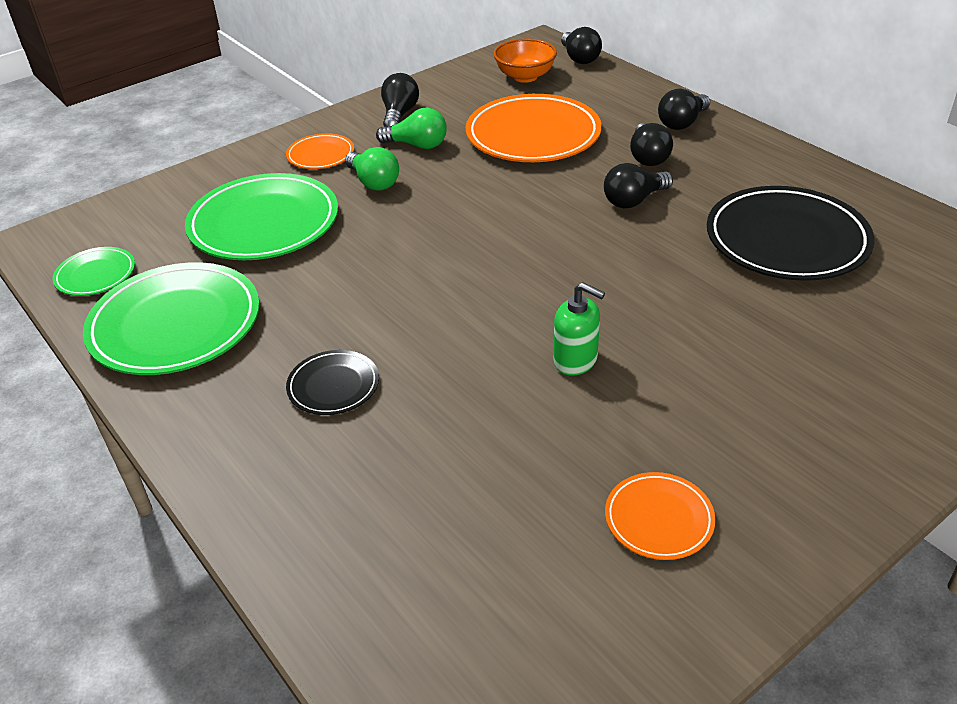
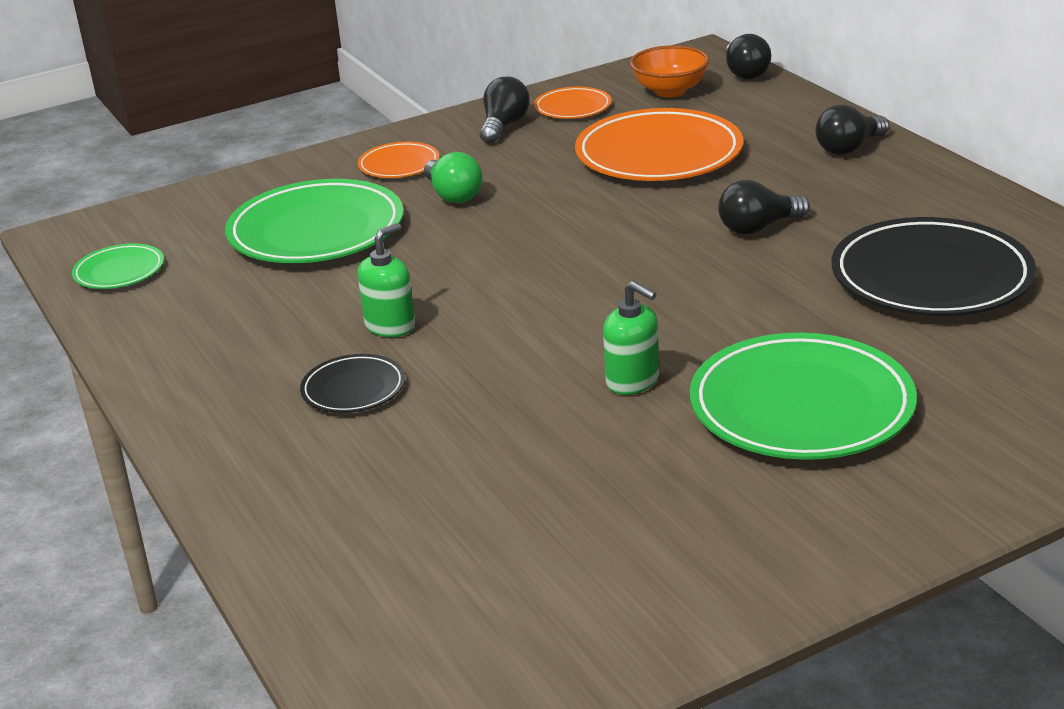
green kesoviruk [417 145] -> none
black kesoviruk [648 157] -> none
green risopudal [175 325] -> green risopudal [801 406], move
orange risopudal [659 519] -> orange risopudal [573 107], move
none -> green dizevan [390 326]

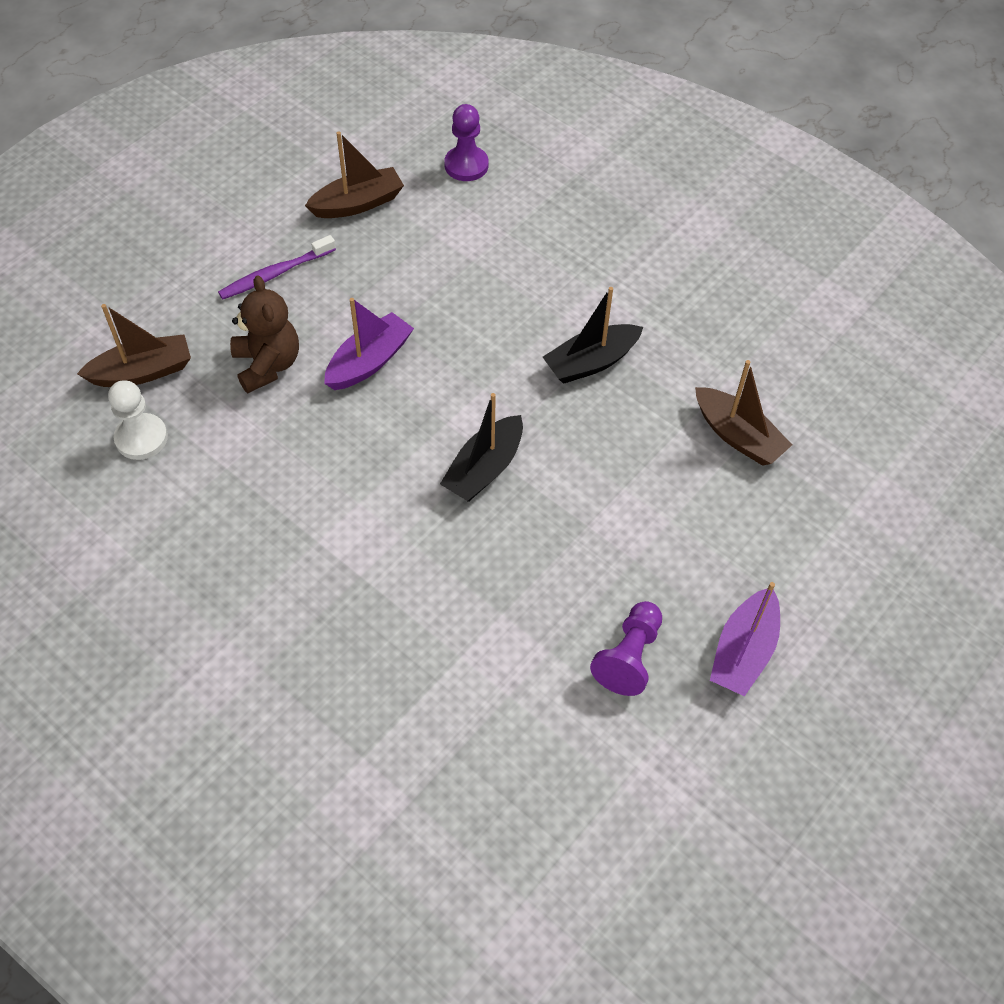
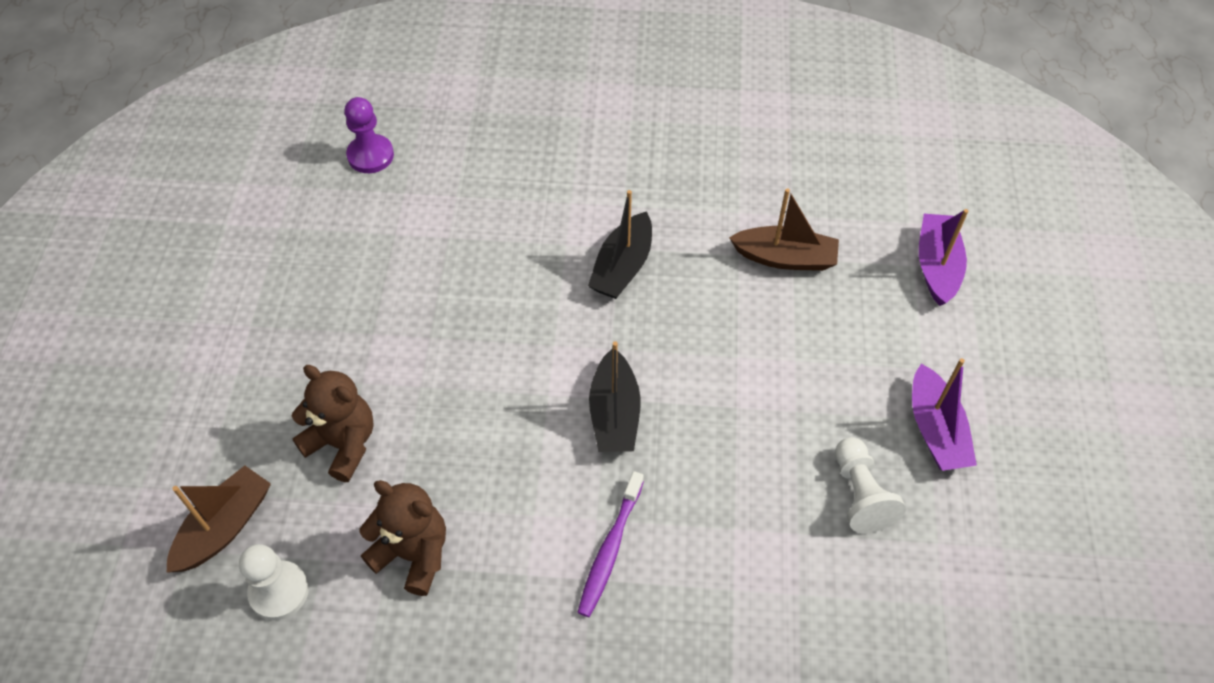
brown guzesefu [358 203] -> none
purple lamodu [275 274] -> purple lamodu [610 549], move
purple guzesefu [369 361] -> purple guzesefu [937 266], move
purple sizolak [629 656] -> white sizolak [860 494]
none -> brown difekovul [413 553]

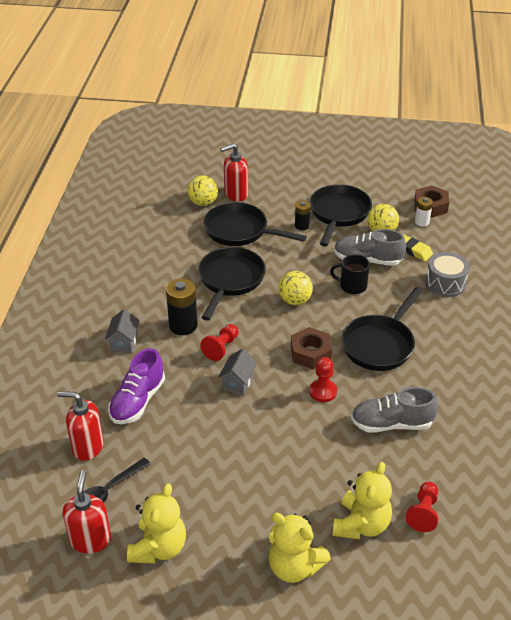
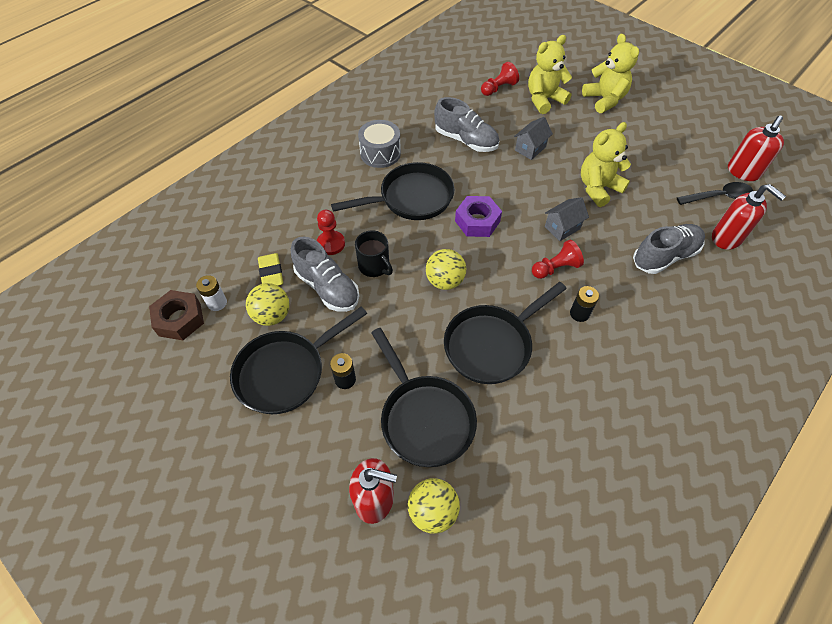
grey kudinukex [445 283] -> grey kudinukex [380 153], move
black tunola [183 325] -> black tunola [579 313], x0.59
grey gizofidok [124 342] -> grey gizofidok [530 148], move
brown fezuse [310 353] -> purple fezuse [477 221]
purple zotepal [137 401] -> grey zotepal [664 256]
red sizolak [323 391] -> red sizolak [331 244], move
yellow difekovul [159 548] -> yellow difekovul [598 188], move

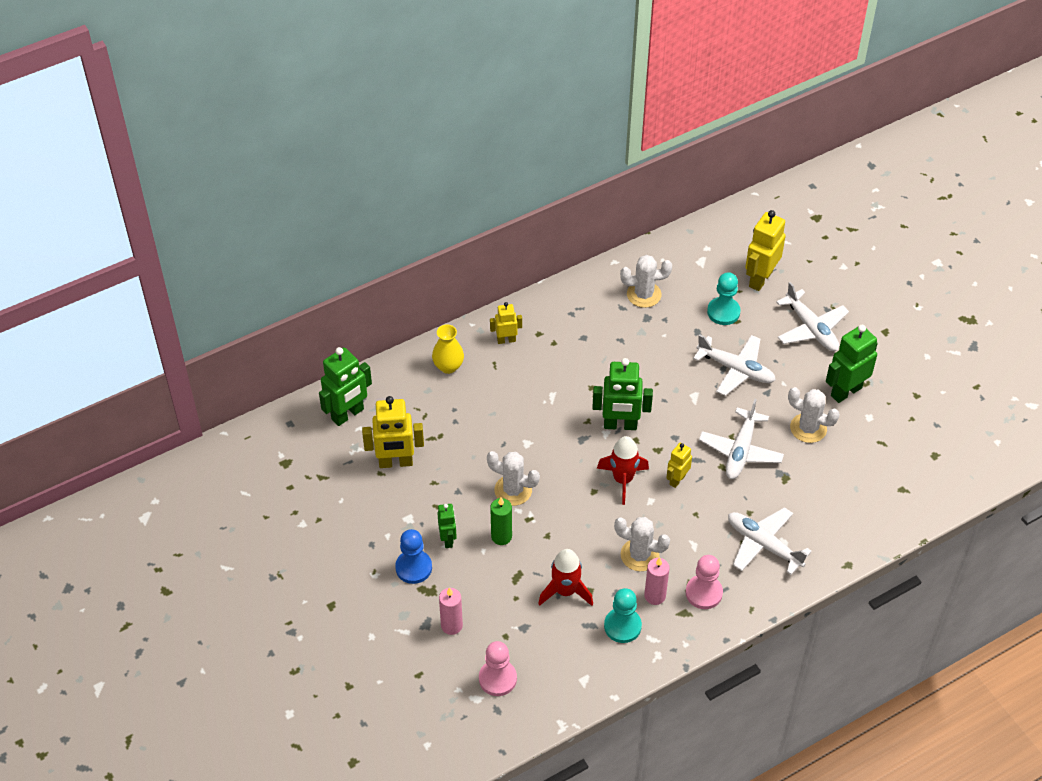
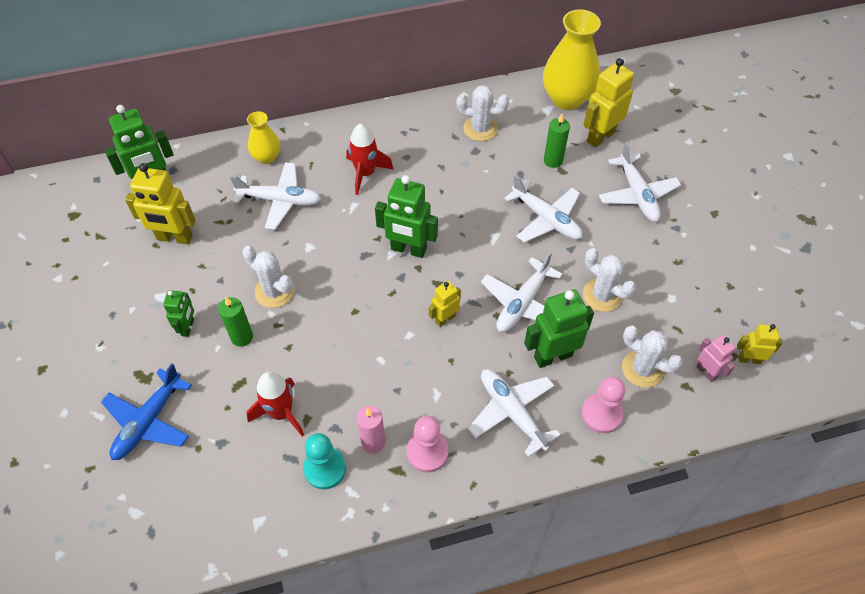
turquoise sizolak [723 312] -> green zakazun [553 160]
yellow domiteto [506 340] -> yellow domiteto [749 359], move
green domiteto [845 391] -> green domiteto [552 356], move
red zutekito [623 480] -> red zutekito [365 173], move
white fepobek [639 555] -> white fepobek [642 369], move
blue sizolak [413 568] -> none
pink zakazun [451 625] -> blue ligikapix [148 421]
pink sizolak [497 679] -> pink sizolak [601 414], move
none -> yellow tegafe [567 99]
none -> white ligikapix [280 200]
none -> pink domiteto [706 372]

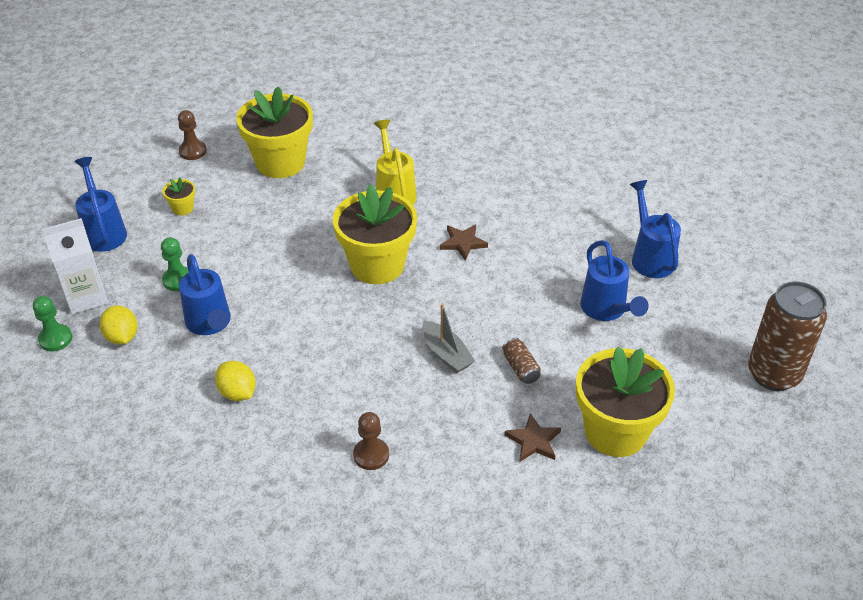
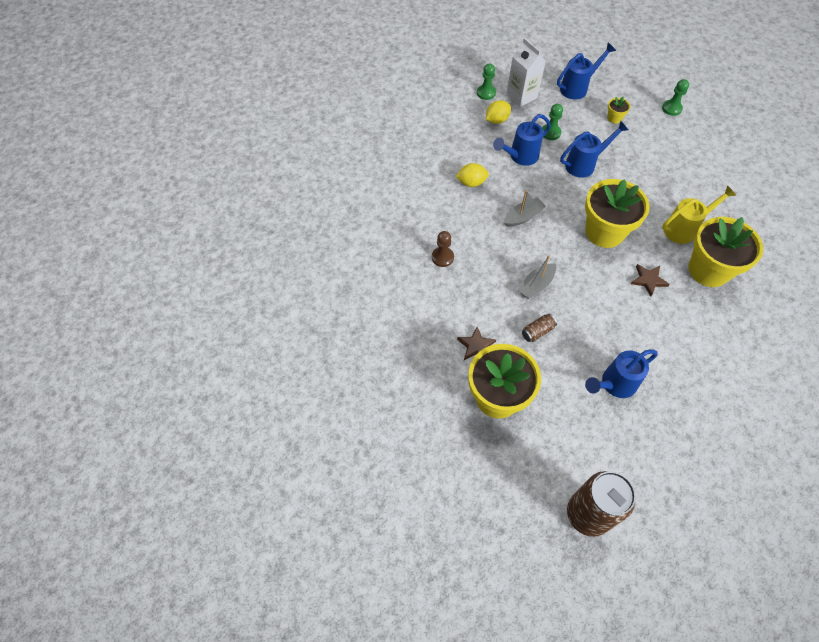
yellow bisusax [280 162] -> yellow bisusax [708 270], move
brown sizolak [192 151] -> green sizolak [671 108]
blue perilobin [650 257] -> blue perilobin [584 164], move
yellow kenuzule [237 393] -> yellow kenuzule [471 183], 45 degrees clockwise
none -> grey guzesefu [523 217]

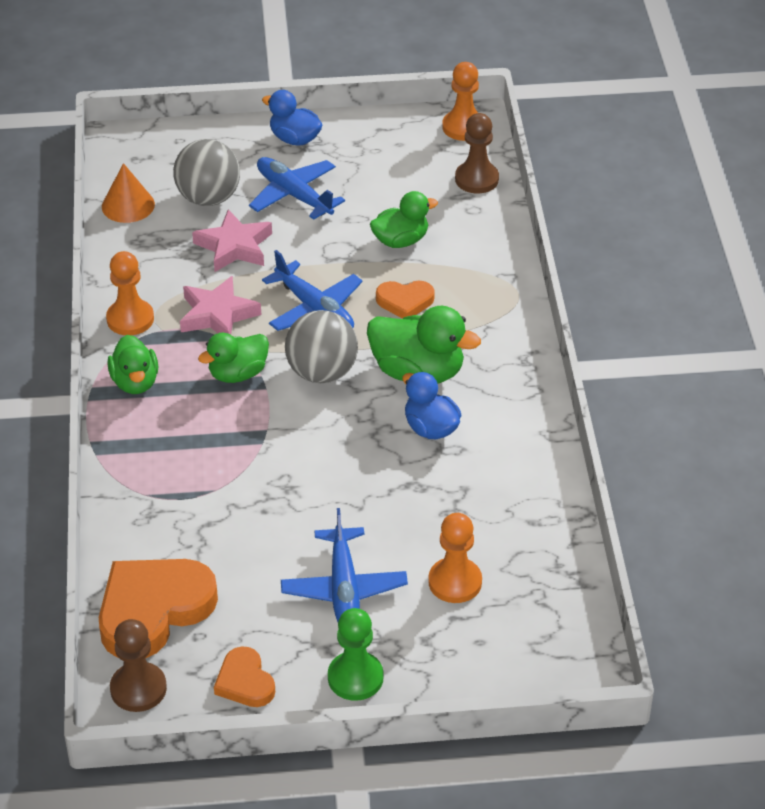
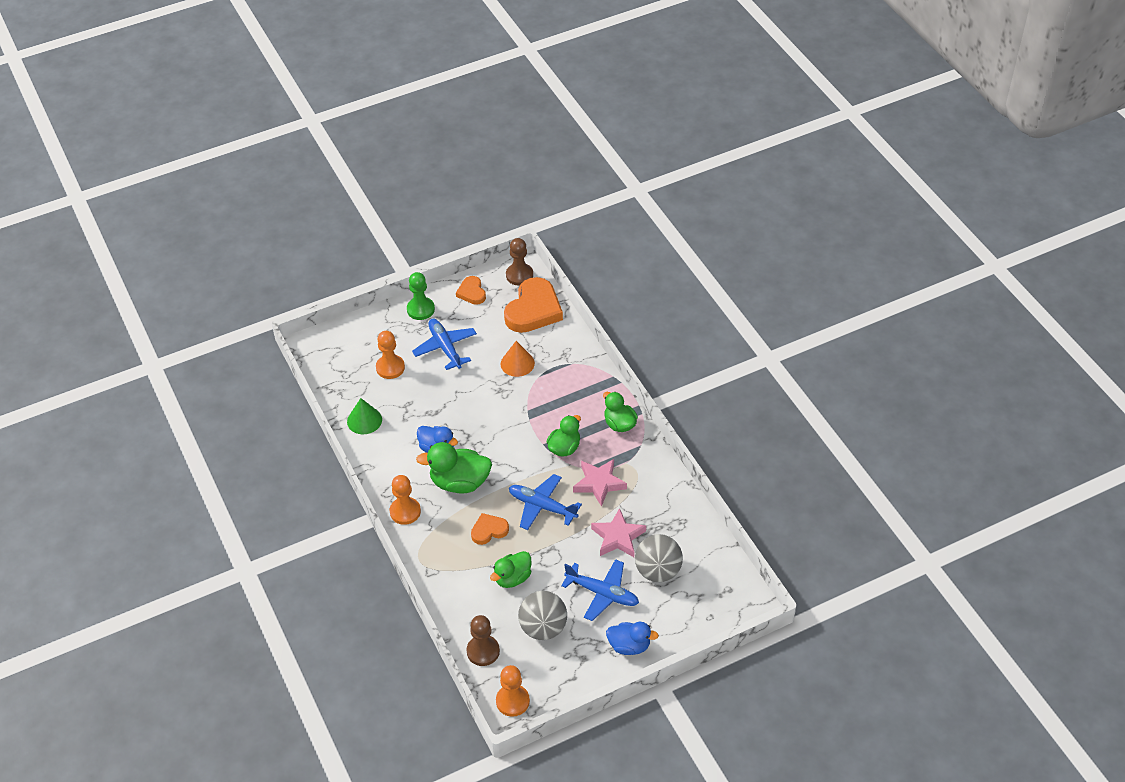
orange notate [128 205] -> orange notate [517 363], move
orange sizolak [130 319] -> orange sizolak [405 512], move
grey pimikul [322 372] -> grey pimikul [543 628], move
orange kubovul [245 682] -> orange kubovul [472 292], 150 degrees counterclockwise
none -> green notate [364 420]

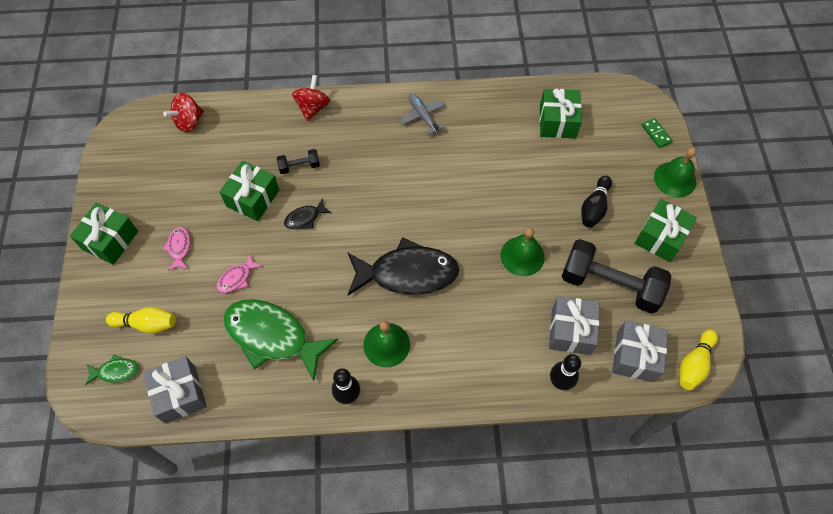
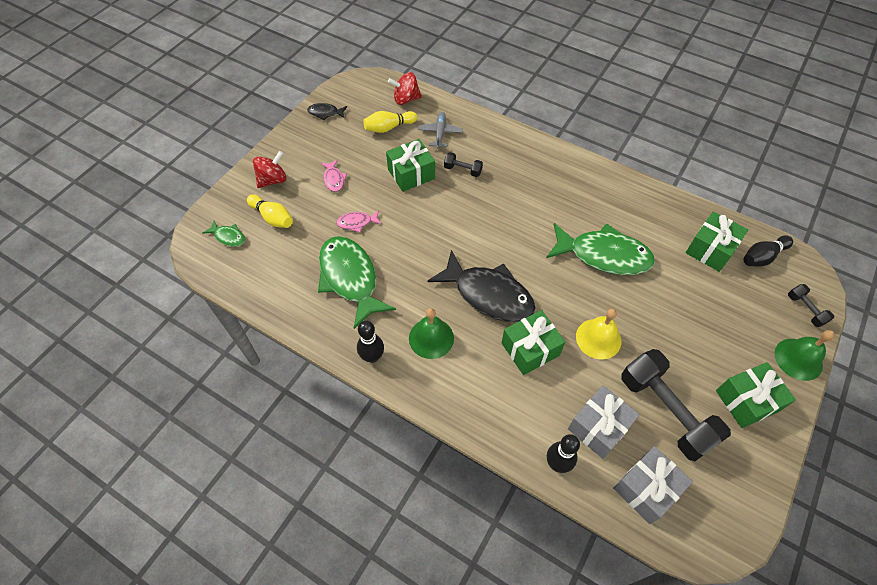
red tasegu [313 107] -> red tasegu [273 180], move
grey ligikapix [423 116] -> grey ligikapix [440 133], move
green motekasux [656 134] -> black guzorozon [805 310]
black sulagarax [594 207] -> black sulagarax [762 257], move
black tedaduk [305 218] -> black tedaduk [325 113], move
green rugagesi [110 240] -> green rugagesi [530 349], move
pink tedaduk [179 248] -> pink tedaduk [334 179], 135 degrees clockwise
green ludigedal [522 256] -> yellow ludigedal [598 338]
yellow sulagarax [694 364] -> yellow sulagarax [389 127], move
grey rugagesi [180 394] -> none
none -> green tedaduk [604 255]

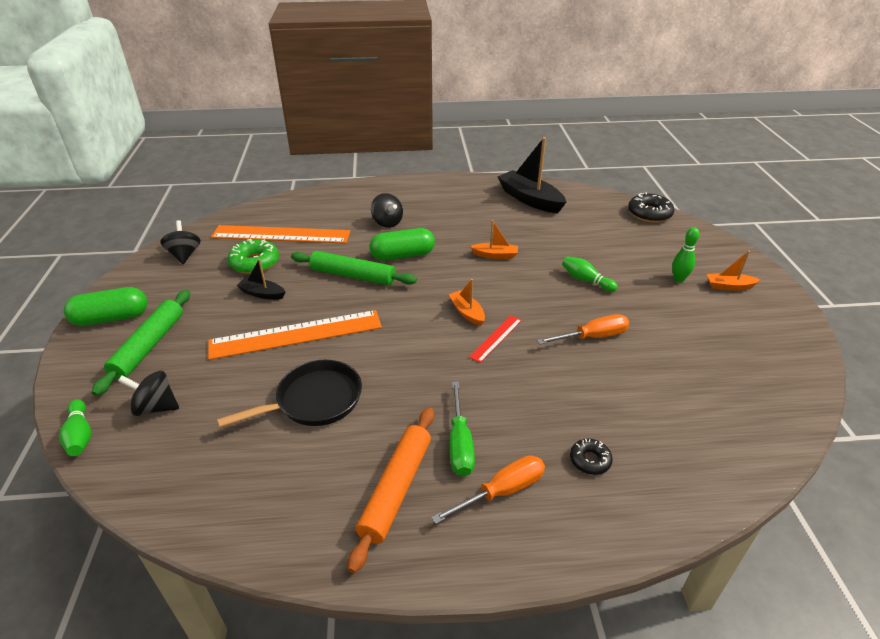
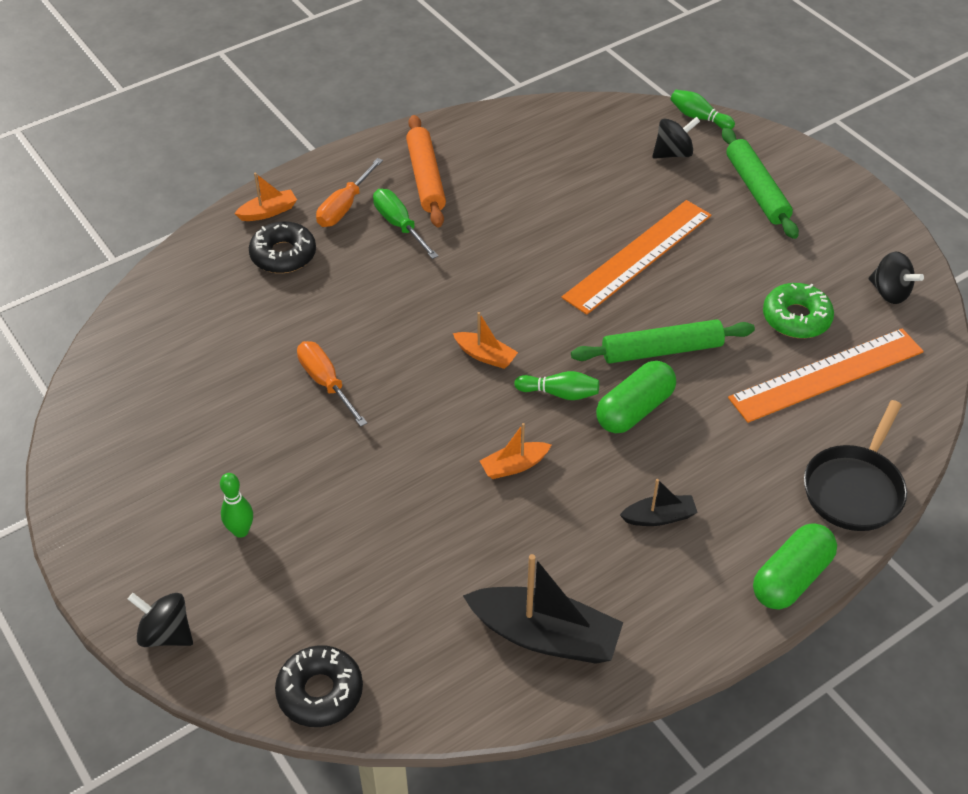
black tasegu [387 222] -> black tasegu [166 634], move
orange guzesefu [729 286] -> orange guzesefu [268 212], move
green sulagarax [586 280] -> green sulagarax [559 393], move
black guzesefu [262 294] -> black guzesefu [659 517], move
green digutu [111 318] -> green digutu [791 578], move
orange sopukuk [593 337] -> orange sopukuk [326 383], 105 degrees clockwise
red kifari [496 338] -> none
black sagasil [314 400] -> black sagasil [855 488], move
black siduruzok [590 460] -> black siduruzok [283 255], x1.73

